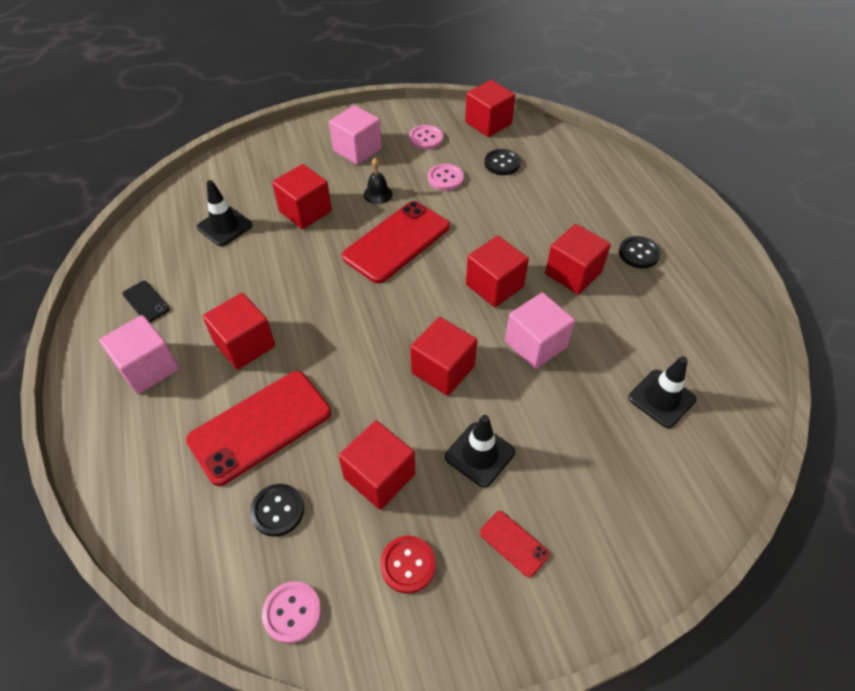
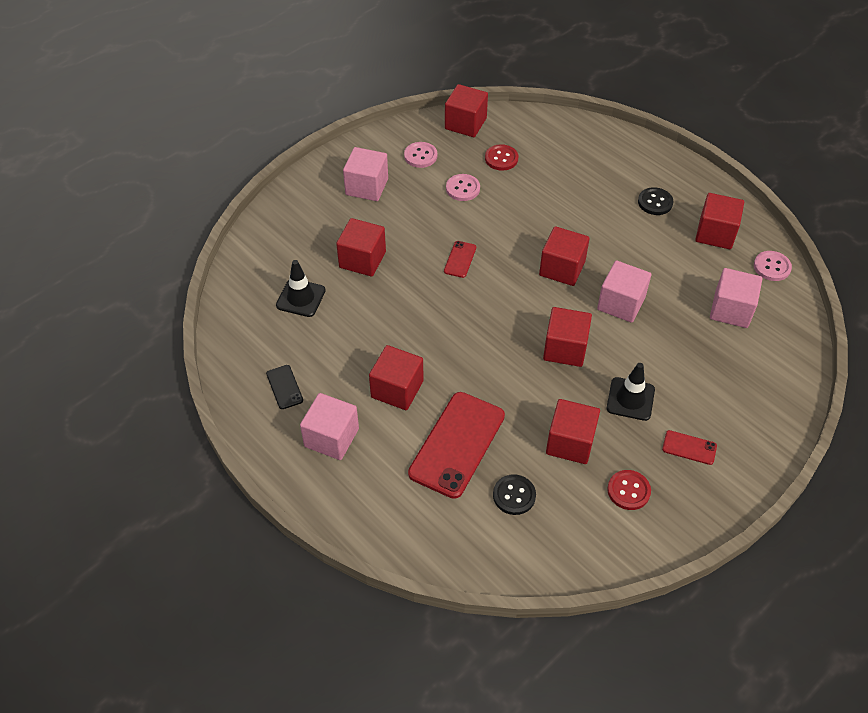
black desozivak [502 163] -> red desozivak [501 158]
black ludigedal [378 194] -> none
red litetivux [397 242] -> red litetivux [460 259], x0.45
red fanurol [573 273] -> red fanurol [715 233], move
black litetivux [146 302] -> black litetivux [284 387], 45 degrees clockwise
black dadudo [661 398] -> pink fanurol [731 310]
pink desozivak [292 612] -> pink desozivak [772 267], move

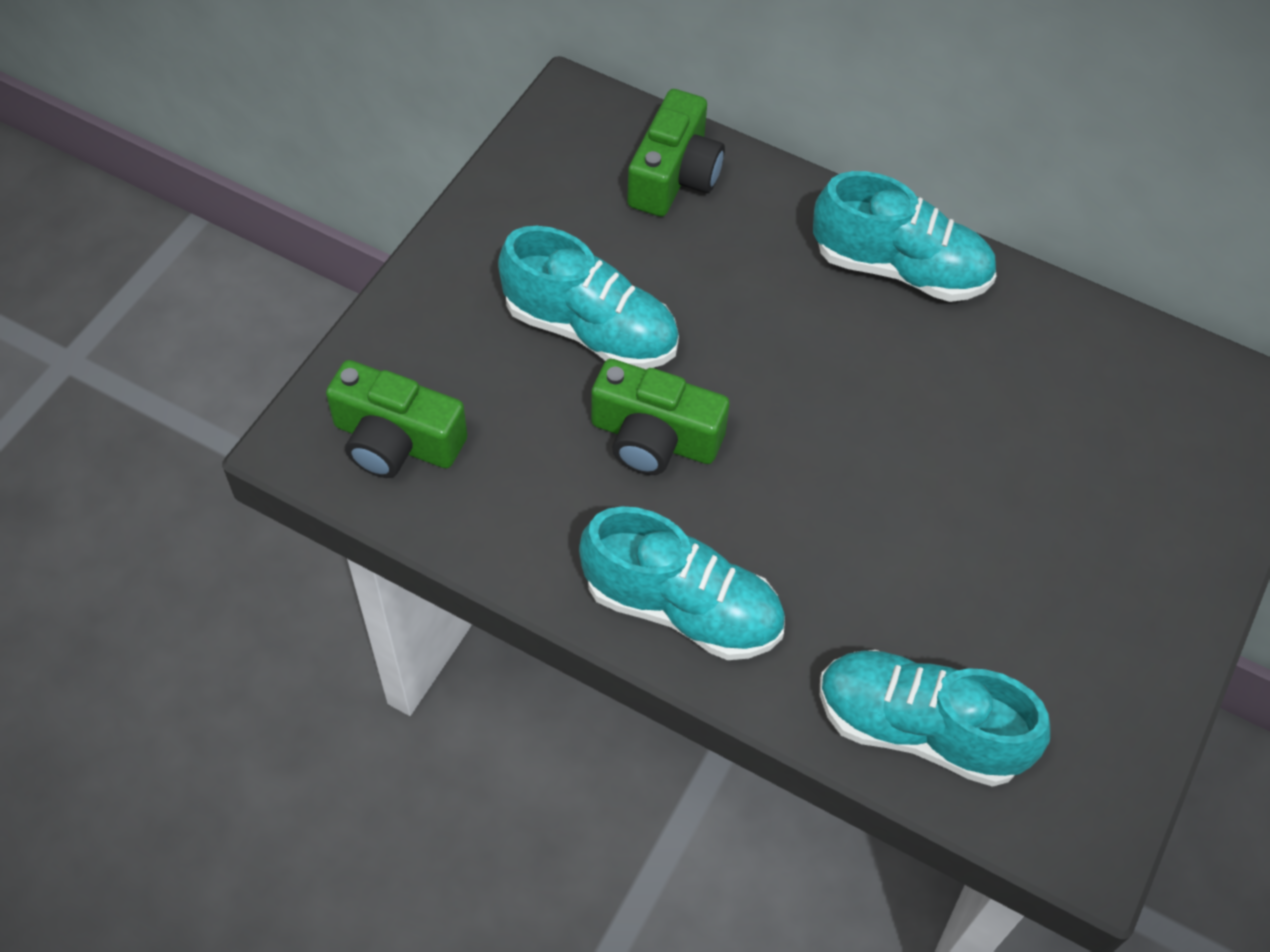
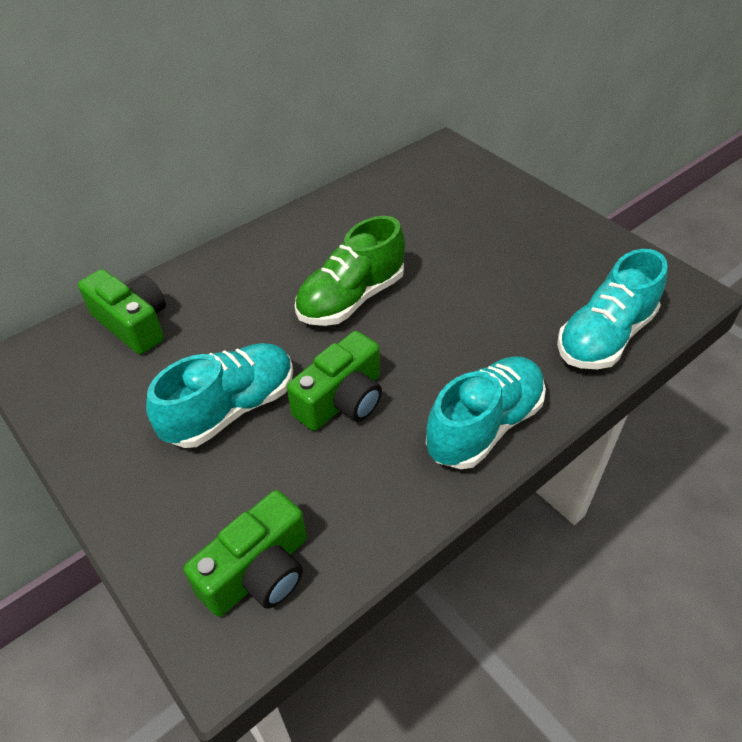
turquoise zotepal [900 268] -> none
none -> green zotepal [351 298]

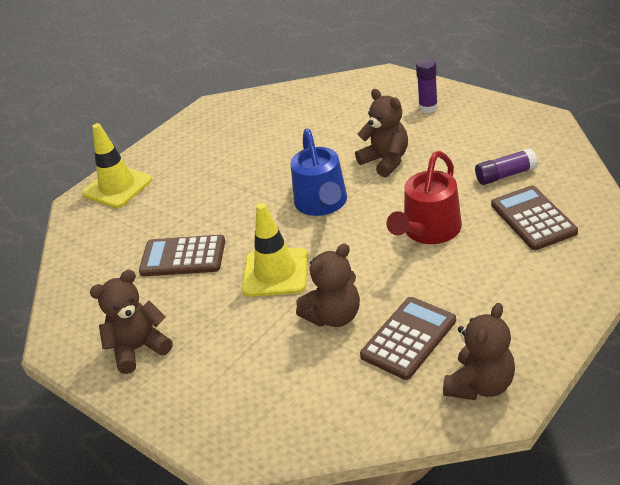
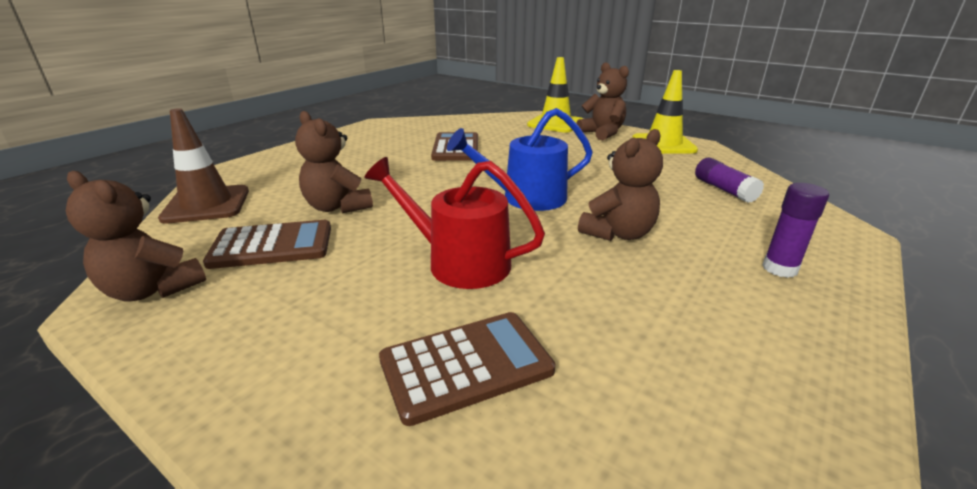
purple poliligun [505 175] -> purple poliligun [724 190], move
yellow dadudo [275 273] -> yellow dadudo [663 144], move
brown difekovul [139 348] -> brown difekovul [602 133], move
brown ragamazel [408 338] -> brown ragamazel [272 245], 45 degrees counterclockwise
none -> brown dadudo [207 205]

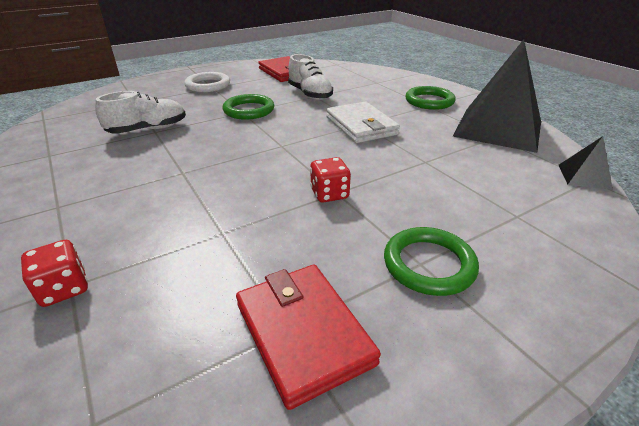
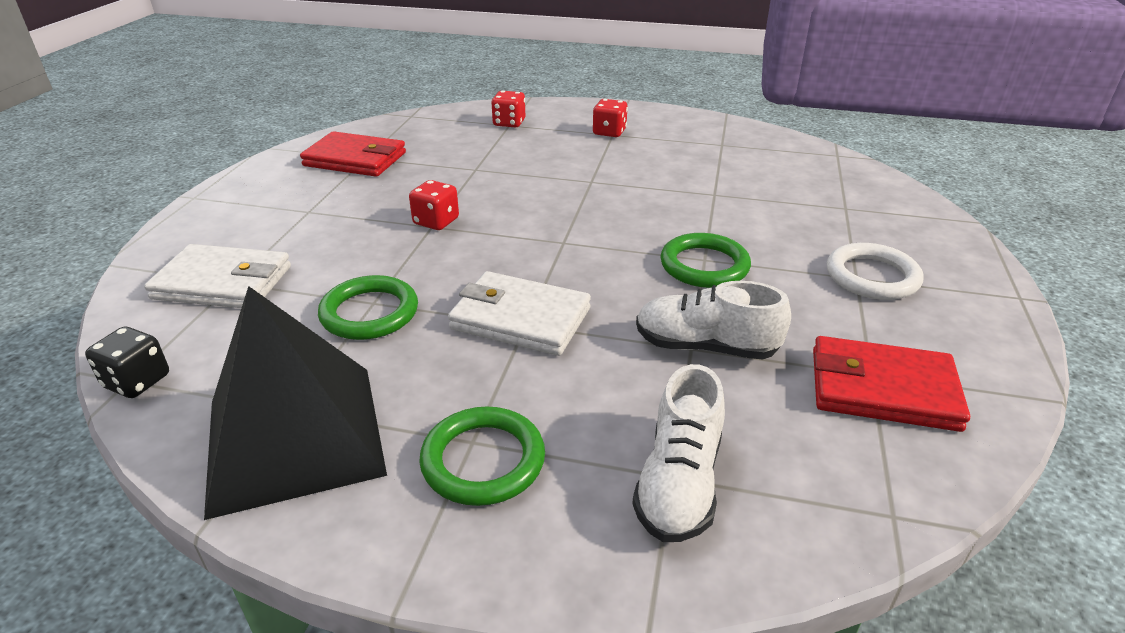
white zotepal [148 130] -> white zotepal [679 483], move
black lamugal [584 176] -> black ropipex [137 381]
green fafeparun [429 264] -> green fafeparun [369 313], move
none -> red ropipex [609 132]
none -> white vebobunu [223 282]

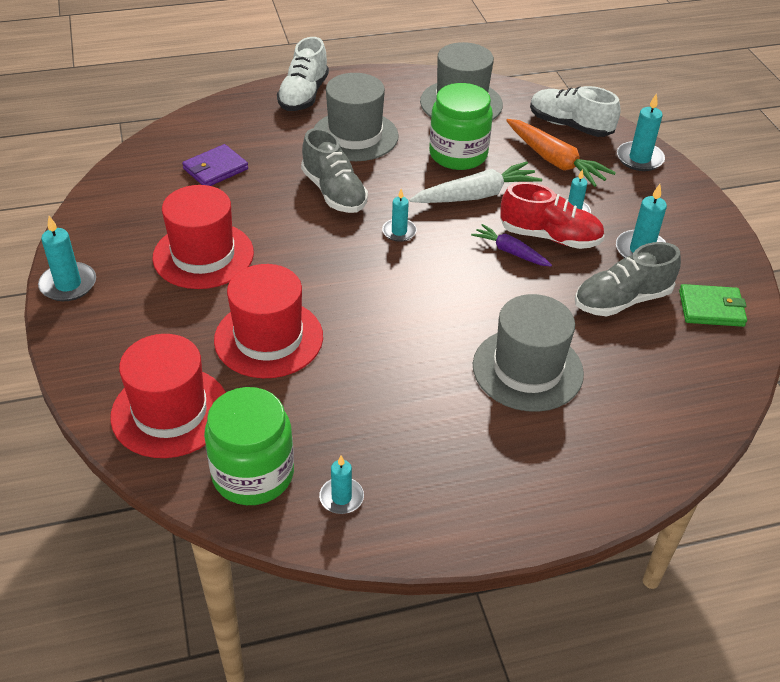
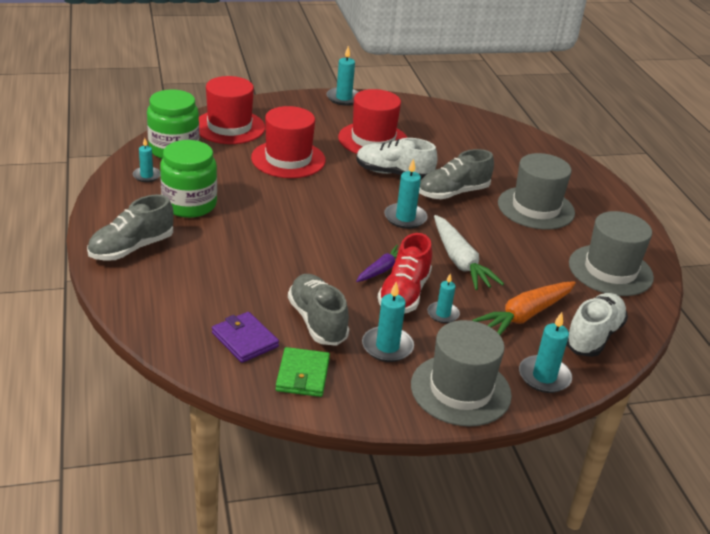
white zotepal [303 95] -> white zotepal [393 173], move
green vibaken [458 154] -> green vibaken [189 204], move
purple vebobunu [215 169] -> purple vebobunu [245 340], move
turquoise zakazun [399 232] -> turquoise zakazun [405 218], x1.52
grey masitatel [527 369] -> grey masitatel [460 390], move
none -> grey zotepal [131 248]

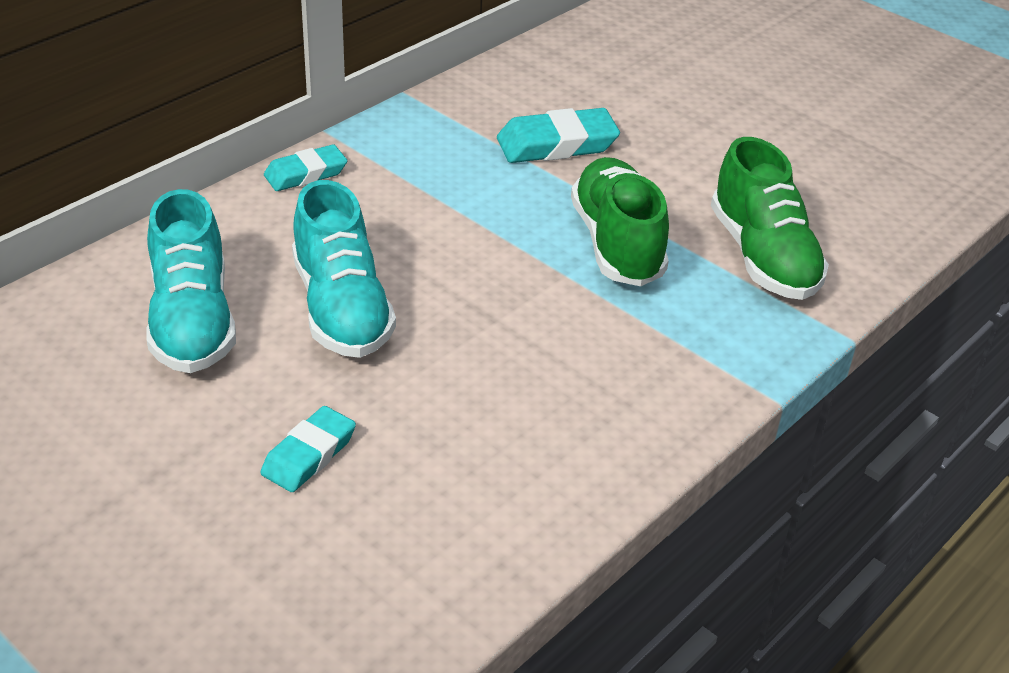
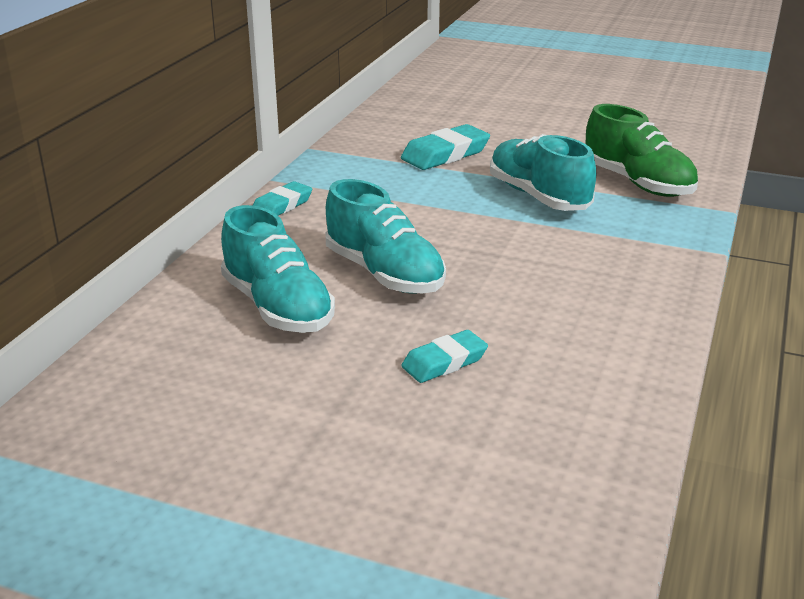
green zotepal [617 243] -> turquoise zotepal [538 196]
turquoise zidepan [309 455] -> turquoise zidepan [444 362], 45 degrees clockwise

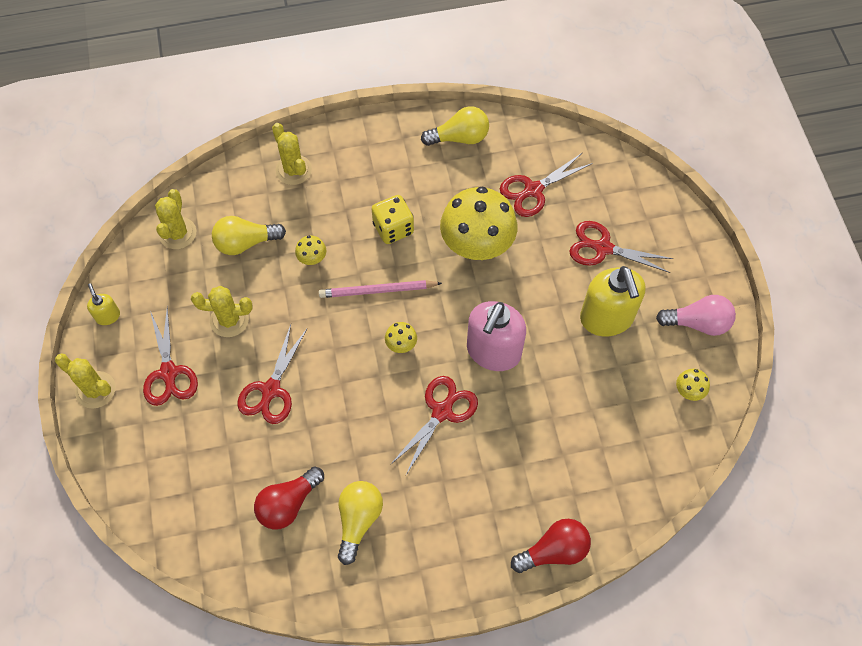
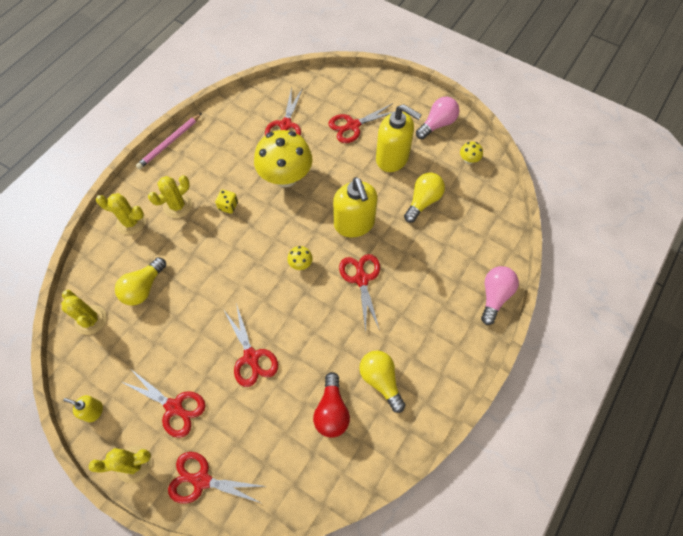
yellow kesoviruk [459 137] -> yellow kesoviruk [423 201], move
yellow ropipex [393 228] -> yellow ropipex [228 206], x0.65
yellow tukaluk [312 258] -> none
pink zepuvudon [377 291] -> pink zepuvudon [169 143], move
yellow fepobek [229 320] -> yellow fepobek [177 206], move
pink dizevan [493 351] -> yellow dizevan [354 224]
red kesoviruk [554 551] -> pink kesoviruk [494 296]
none -> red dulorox [201 480]

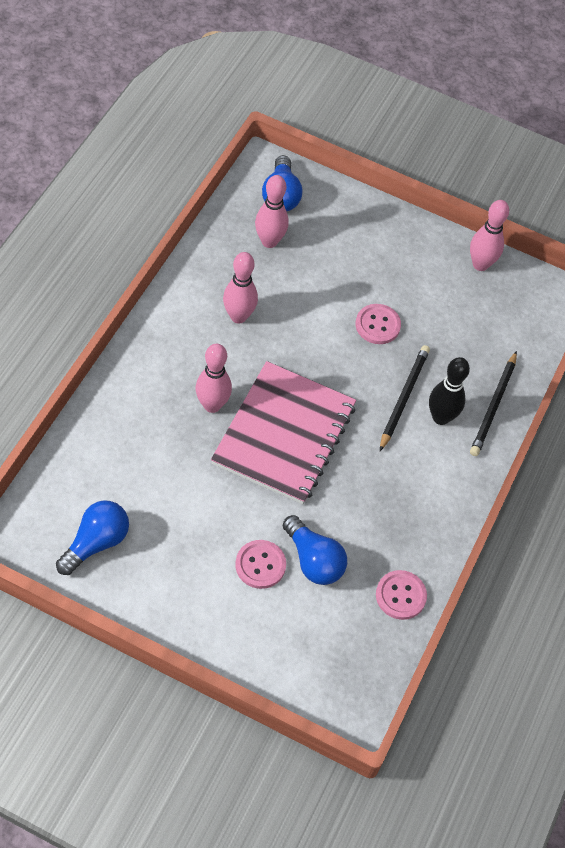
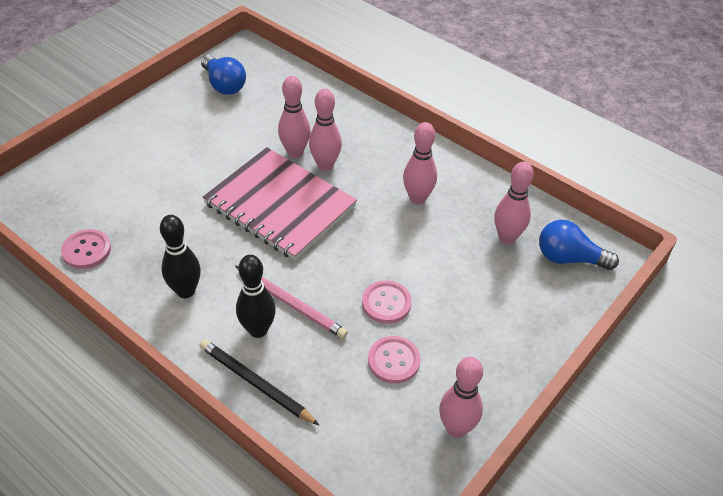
black zepuvudon [403 398] -> pink zepuvudon [291 303]
blue kesoviruk [313 560] -> none
pink desozivak [260 565] -> pink desozivak [394 361], move
none -> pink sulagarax [295 152]
none -> black sulagarax [185 291]

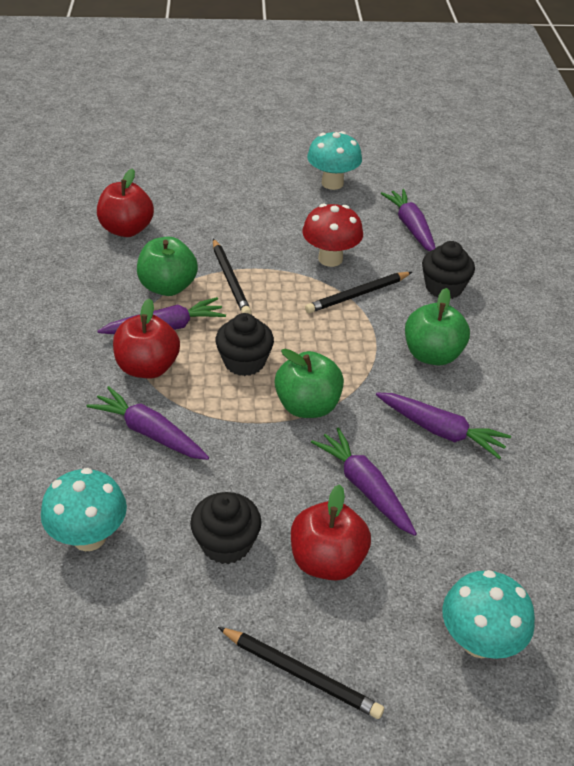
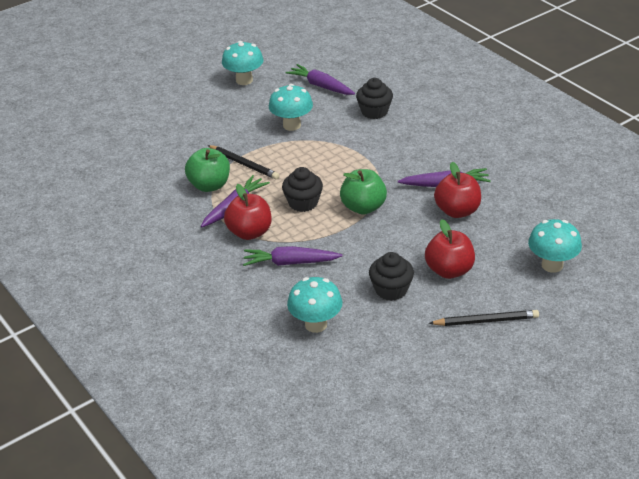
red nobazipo [127 229] -> red nobazipo [457 211], move
red tukaluk [330 259] -> turquoise tukaluk [292 125]
black zepuvudon [357 295] -> none
green nobazipo [432 355] -> none
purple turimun [364 487] -> none

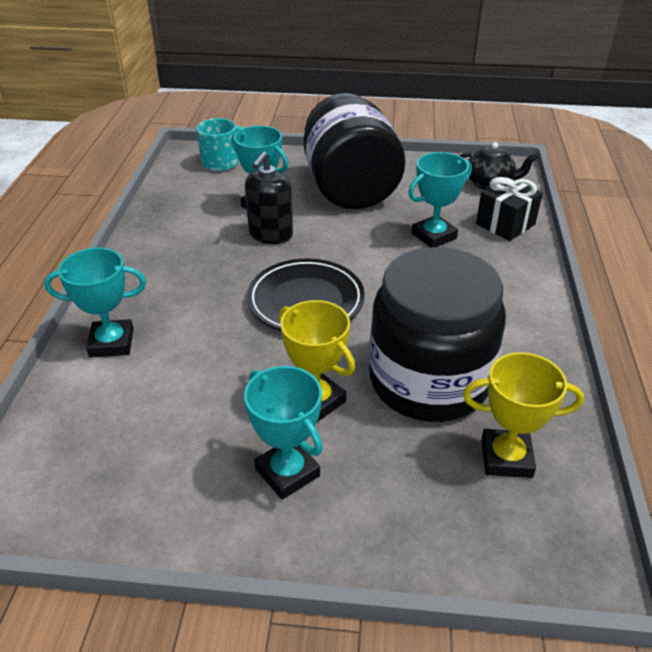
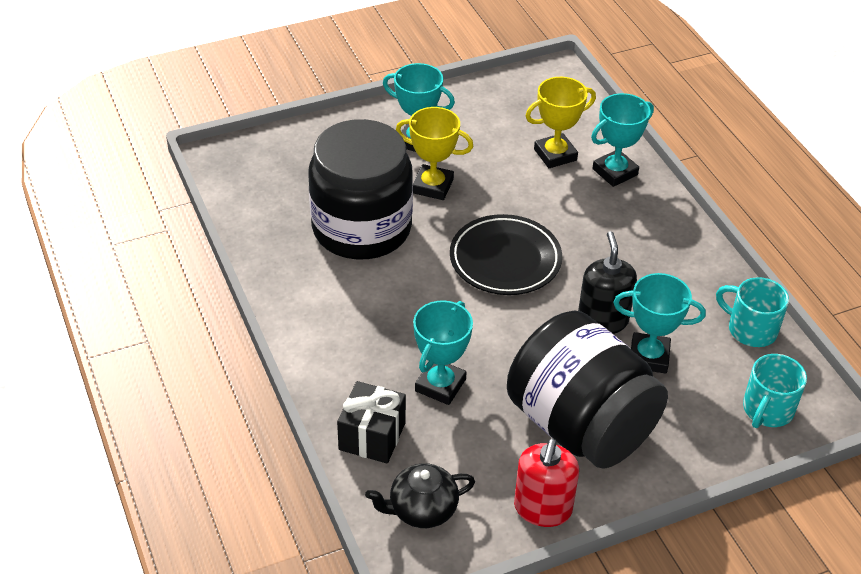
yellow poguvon [506 458] -> yellow poguvon [555 155], move
none -> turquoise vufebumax [750 329]
none -> red dizevan [542 508]

